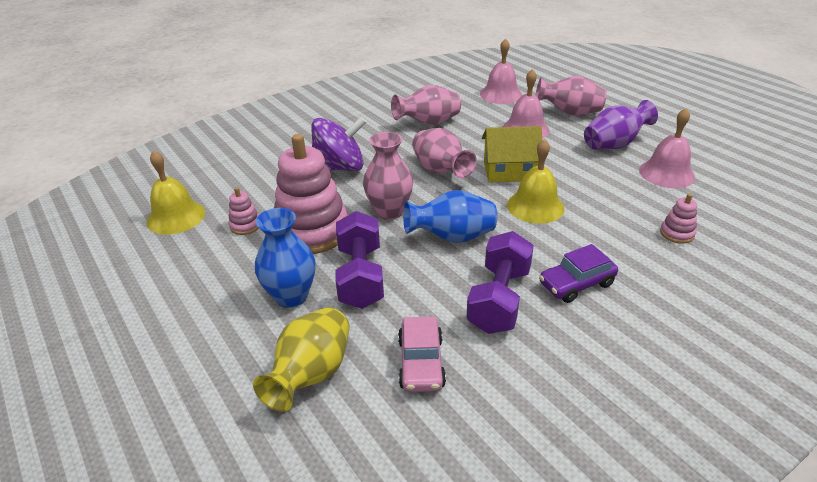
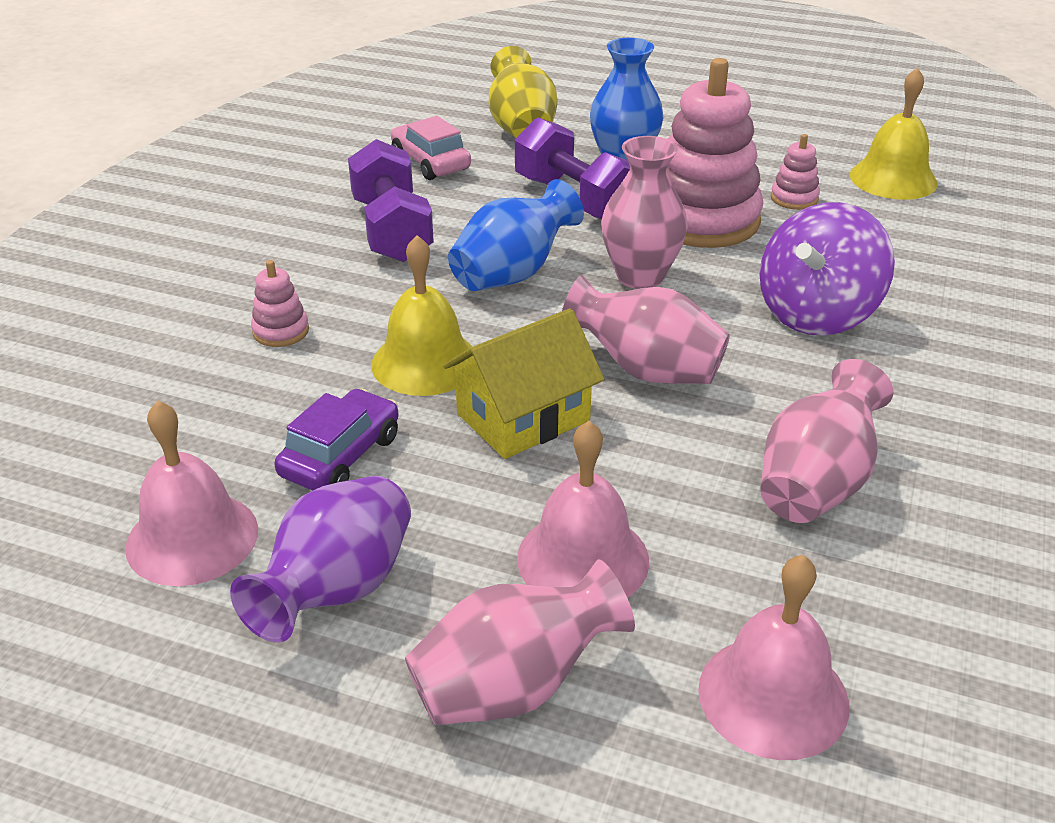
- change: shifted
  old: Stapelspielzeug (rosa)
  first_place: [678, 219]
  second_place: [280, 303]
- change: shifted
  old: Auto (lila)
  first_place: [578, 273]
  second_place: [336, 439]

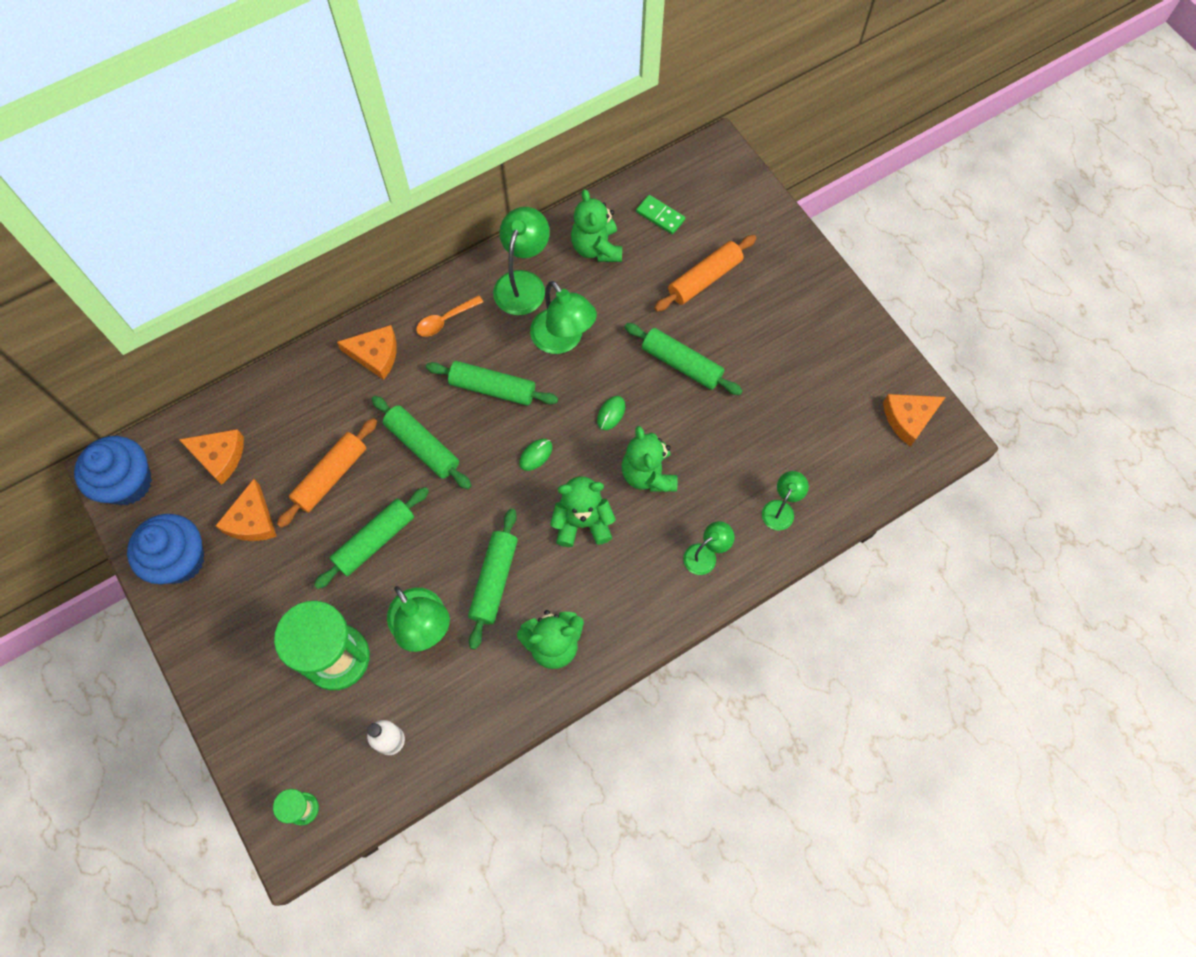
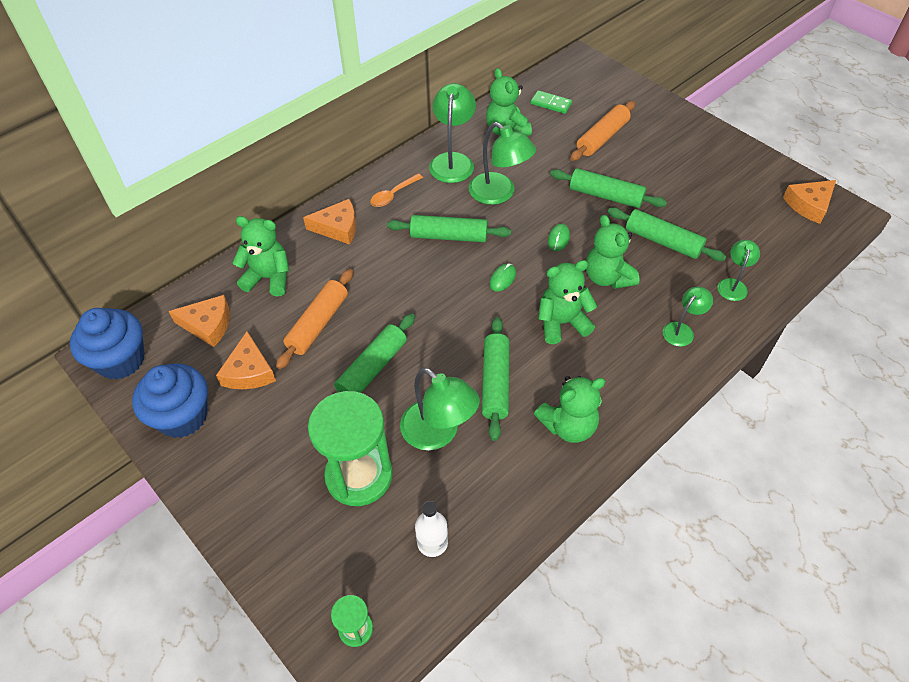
- change: shifted
  old: Nudelholz (grün)
  first_place: [422, 442]
  second_place: [667, 234]
- change: new
  new: Teddybär (grün)
  second_place: [261, 256]

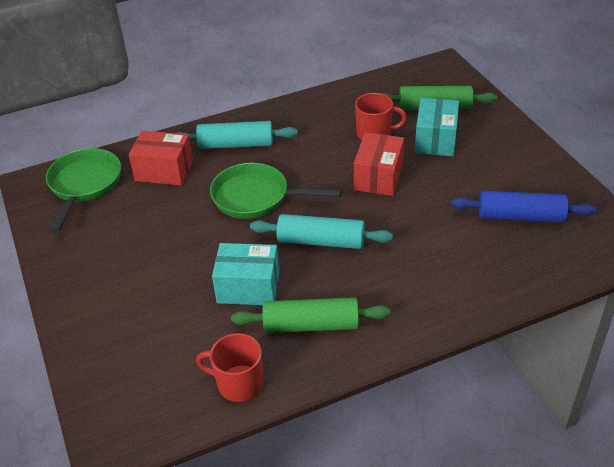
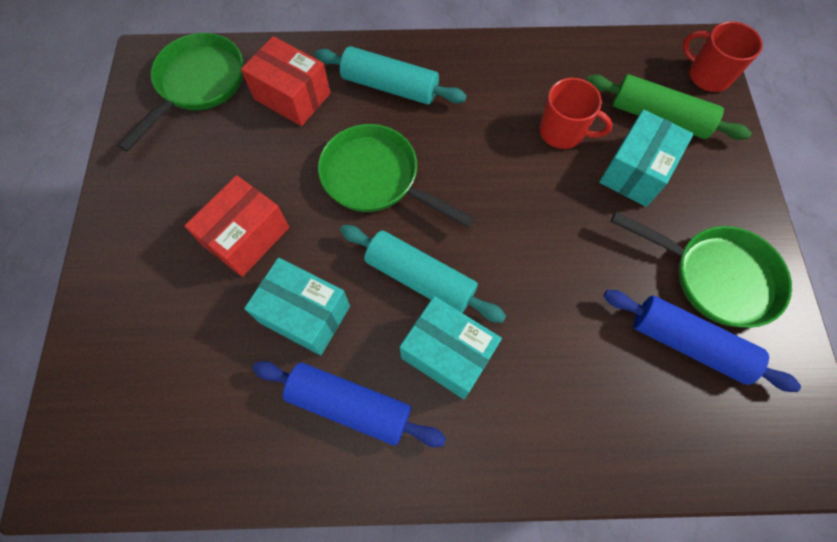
- change: shifted
  old: Schachtel (rot)
  first_place: [379, 164]
  second_place: [236, 226]
- change: repainted
  old: Nudelholz (grün)
  new: Nudelholz (blau)
  first_place: [311, 315]
  second_place: [349, 404]
- change: shifted
  old: Tasse (rot)
  first_place: [229, 367]
  second_place: [722, 56]
- change: new
  new: Pfanne (grün)
  second_place: [701, 269]
- change: new
  new: Schachtel (türkis)
  second_place: [451, 347]

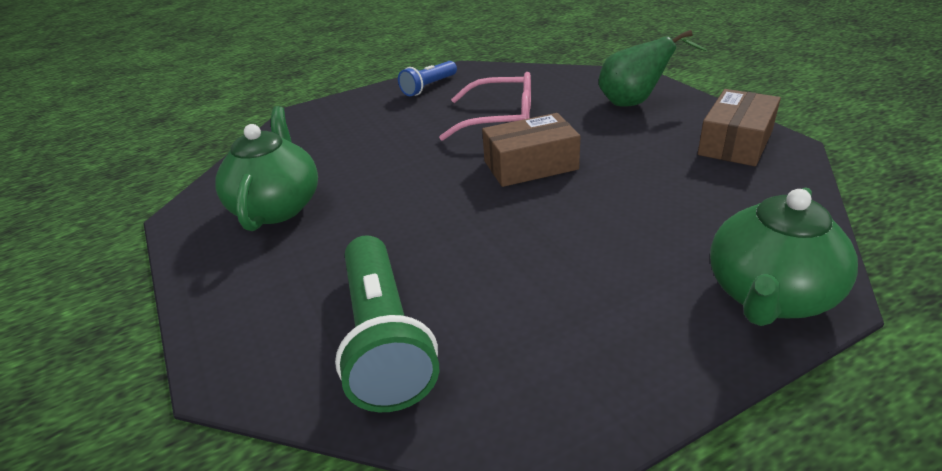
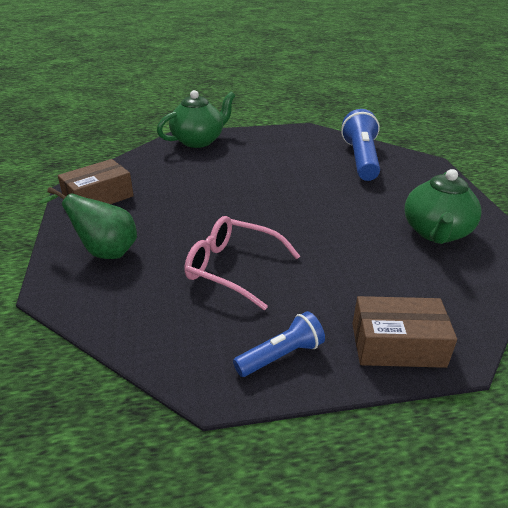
- change: shifted
  old: Schachtel (braun)
  first_place: [531, 150]
  second_place: [404, 332]
- change: repainted
  old: Taschenlampe (grün)
  new: Taschenlampe (blau)
  first_place: [387, 323]
  second_place: [360, 145]

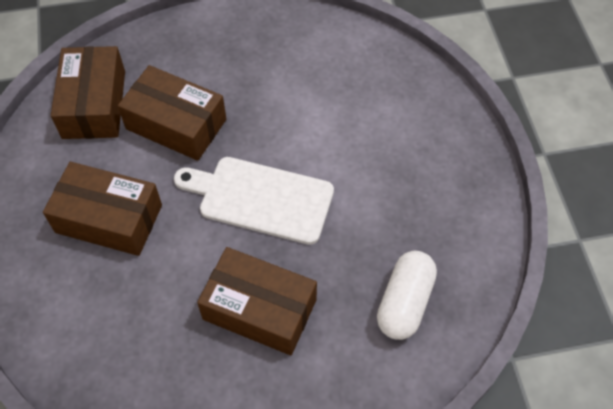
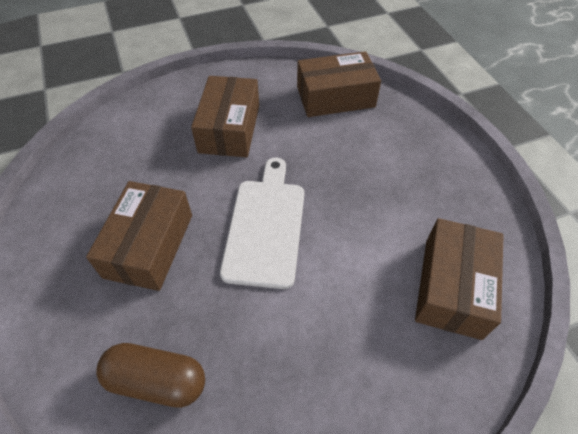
- change: shifted
  old: Schachtel (braun)
  first_place: [172, 113]
  second_place: [459, 279]
- change: repainted
  old: Kapsel (weiß)
  new: Kapsel (braun)
  first_place: [407, 295]
  second_place: [150, 375]

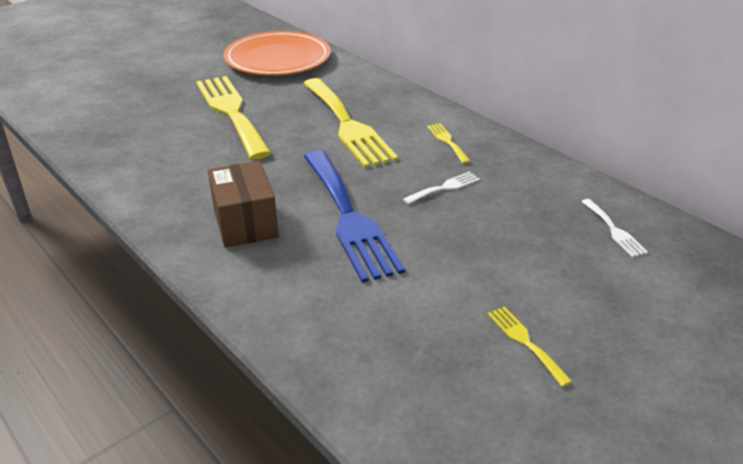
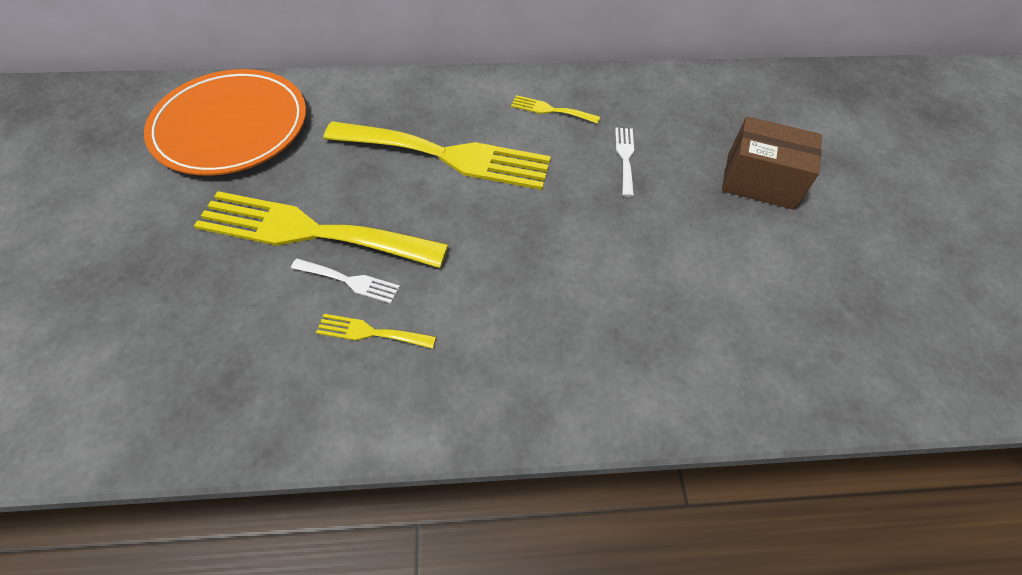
- change: gone
  old: Gabel (blau)
  first_place: [354, 216]
- change: shifted
  old: Schachtel (braun)
  first_place: [243, 204]
  second_place: [772, 163]
- change: shifted
  old: Gabel (weiß)
  first_place: [614, 228]
  second_place: [345, 281]
- change: shifted
  old: Gabel (gelb)
  first_place: [530, 346]
  second_place: [376, 331]

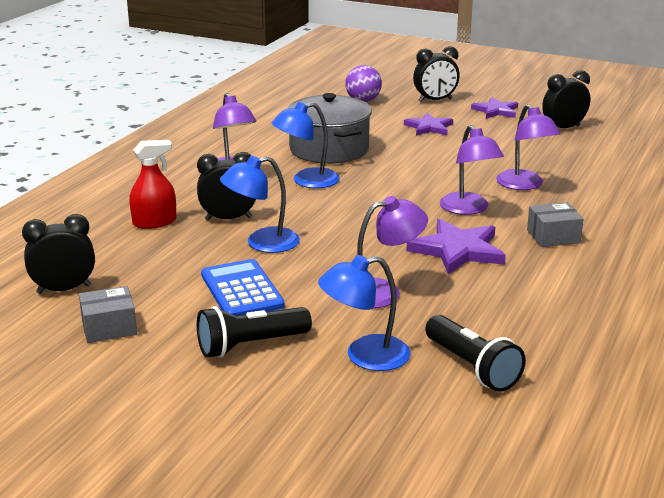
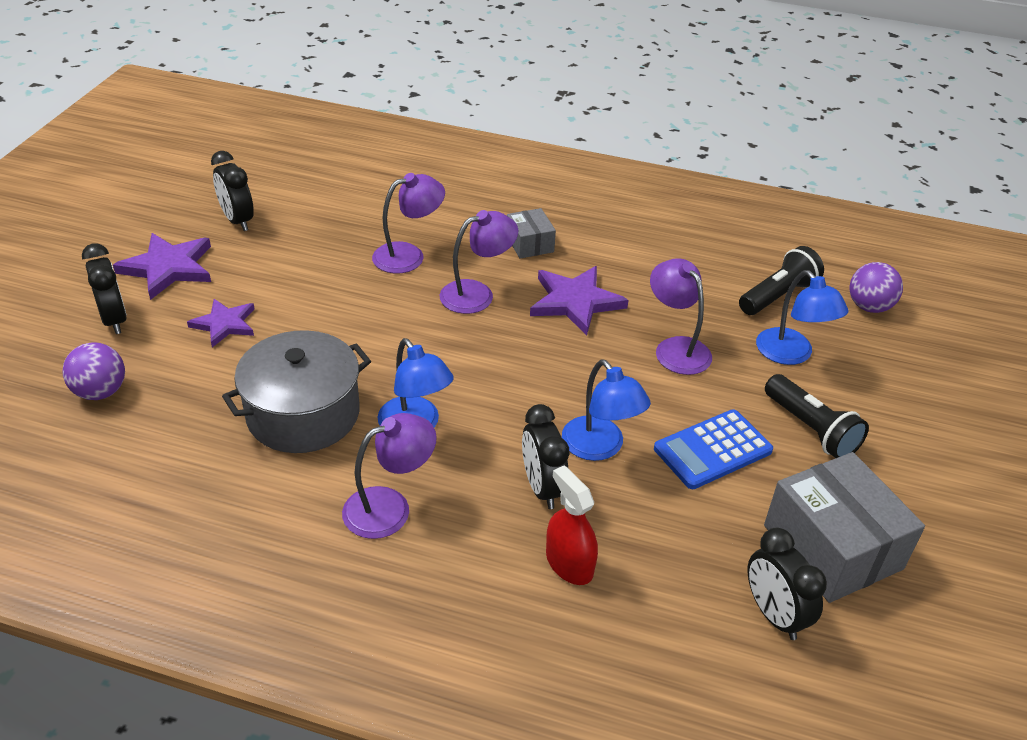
- change: scaled
  old: Stern (lila)
  first_place: [494, 108]
  second_place: [162, 266]
  factor: 1.53
- change: scaled
  old: Schachtel (grau)
  first_place: [108, 314]
  second_place: [844, 527]
  factor: 1.91
- change: new
  new: Ball (lila)
  second_place: [876, 287]

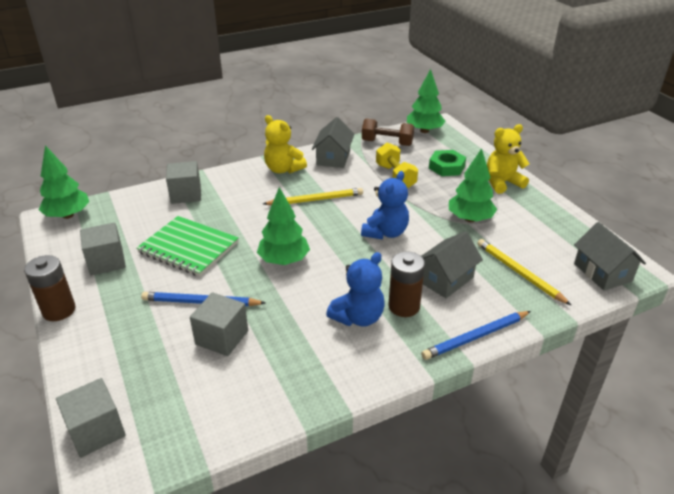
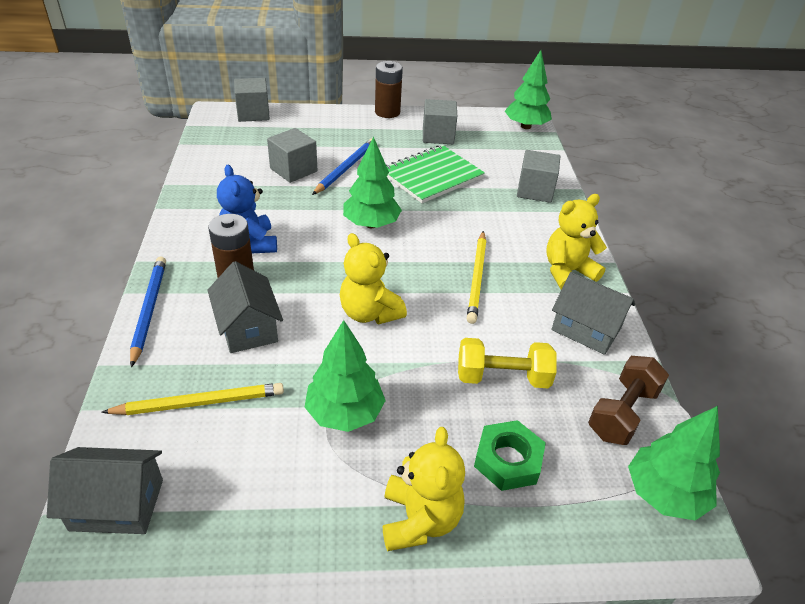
- change: repainted
  old: Teddybär (blau)
  new: Teddybär (gelb)
  first_place: [385, 205]
  second_place: [373, 278]

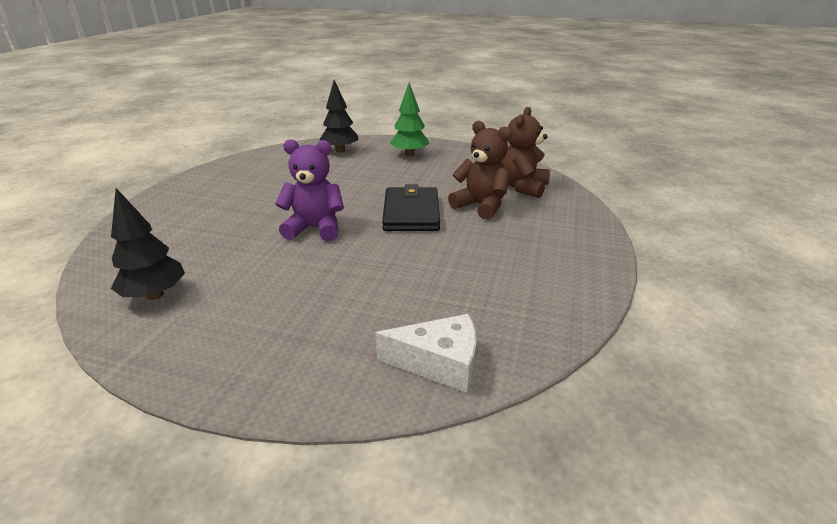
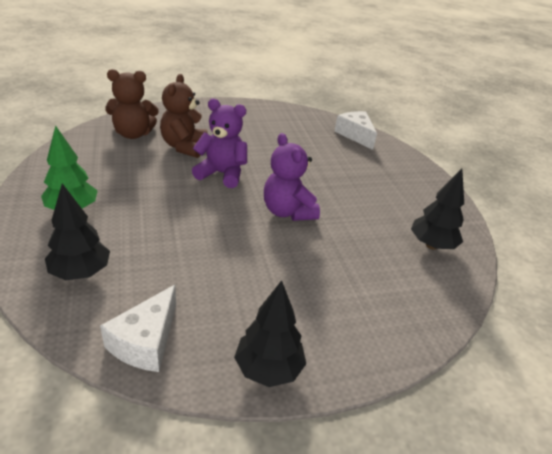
- change: swapped
  old: Geldbörse (schwarz)
  new: Teddybär (lila)
  first_place: [411, 207]
  second_place: [219, 143]
- change: new
  new: Baum (schwarz)
  second_place: [270, 333]
- change: new
  new: Käse (weiß)
  second_place: [138, 328]

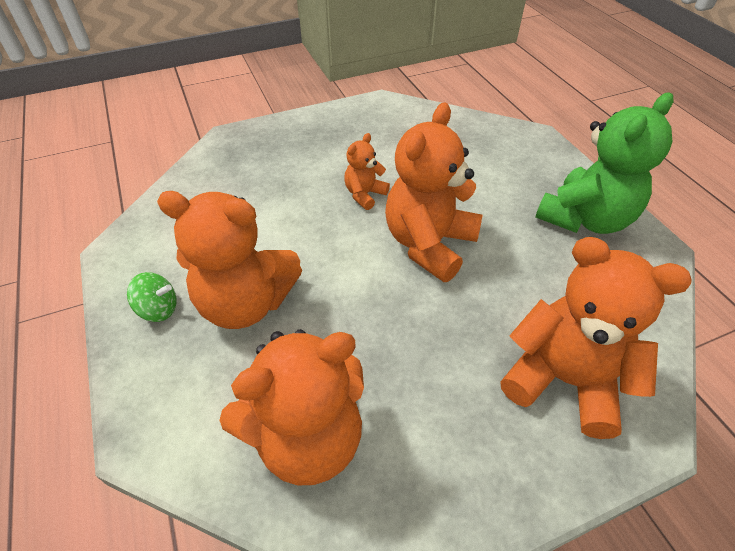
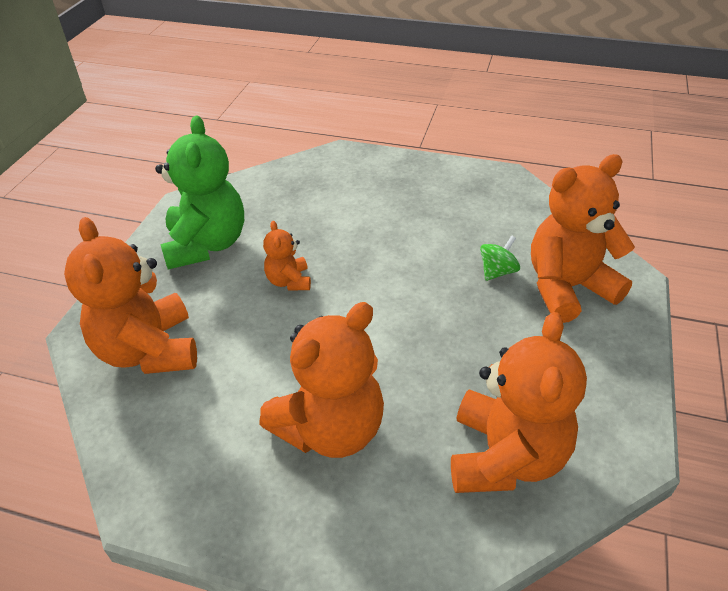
- change: shifted
  old: Teddybär (grün)
  first_place: [604, 163]
  second_place: [199, 192]
- change: shifted
  old: Teddybär (orange)
  first_place: [433, 192]
  second_place: [130, 295]
- change: shifted
  old: Kreisel (grün)
  first_place: [152, 297]
  second_place: [500, 258]

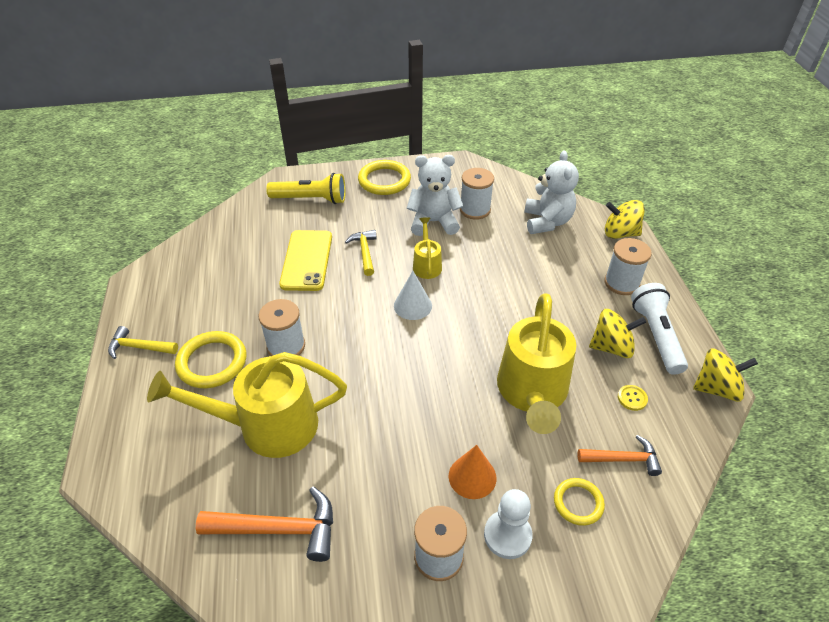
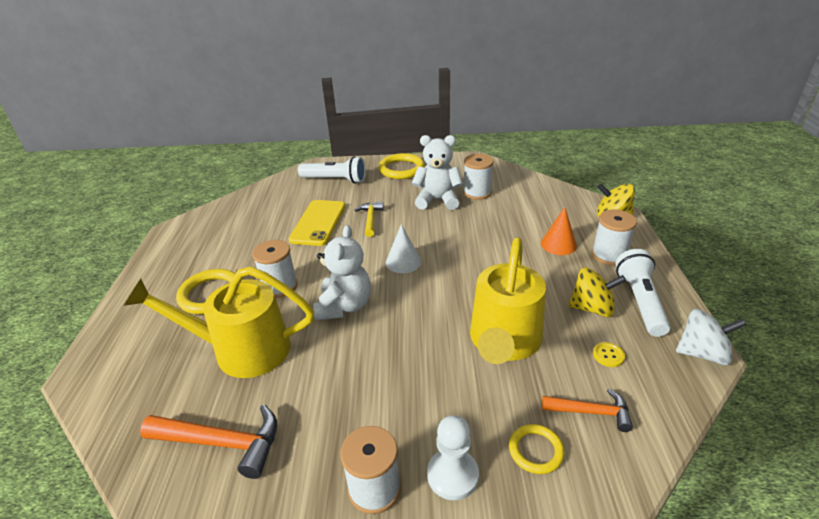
- change: shifted
  old: Teddybär (weiß)
  first_place: [551, 192]
  second_place: [342, 272]
- change: repainted
  old: Taschenlampe (gelb)
  new: Taschenlampe (weiß)
  first_place: [306, 188]
  second_place: [332, 170]
- change: gone
  old: Gießkanne (gelb)
  first_place: [427, 248]
- change: gone
  old: Hammer (gelb)
  first_place: [143, 342]
- change: repainted
  old: Kreisel (gelb)
  new: Kreisel (weiß)
  first_place: [725, 375]
  second_place: [711, 337]
- change: shifted
  old: Kegel (orange)
  first_place: [472, 472]
  second_place: [559, 231]

